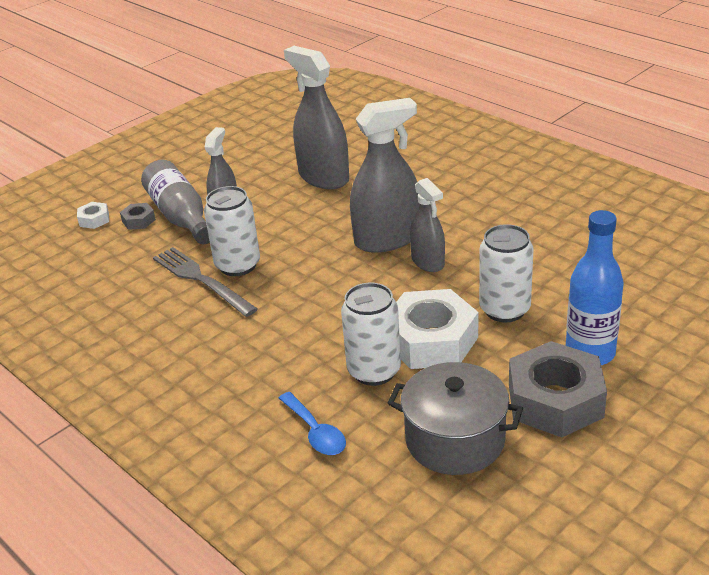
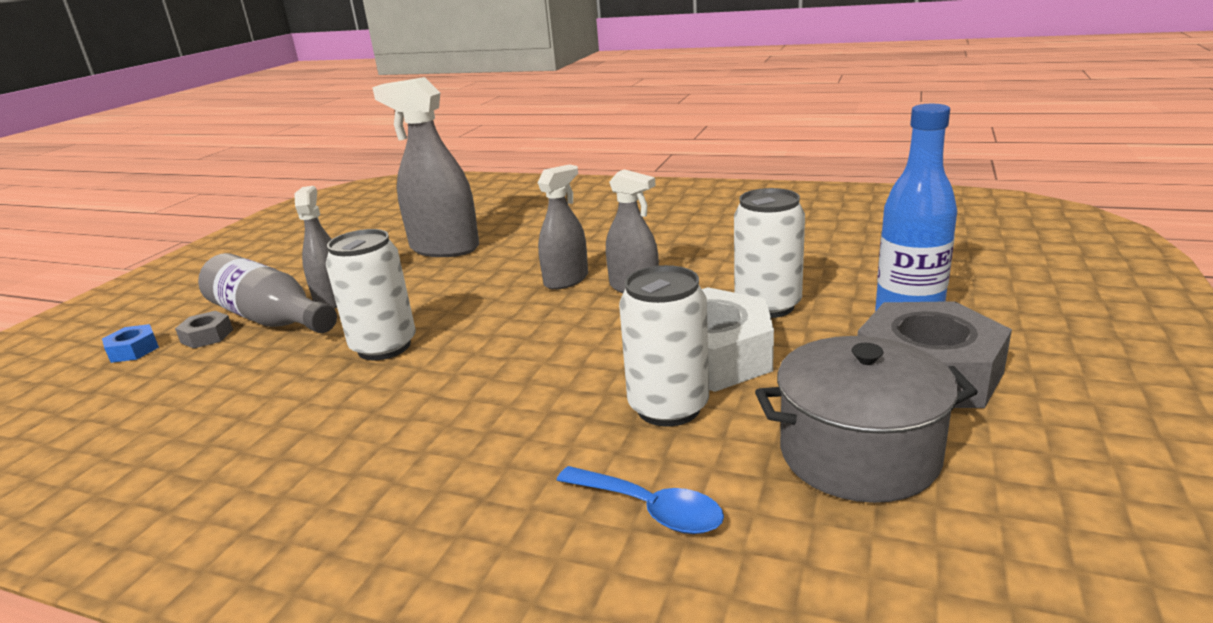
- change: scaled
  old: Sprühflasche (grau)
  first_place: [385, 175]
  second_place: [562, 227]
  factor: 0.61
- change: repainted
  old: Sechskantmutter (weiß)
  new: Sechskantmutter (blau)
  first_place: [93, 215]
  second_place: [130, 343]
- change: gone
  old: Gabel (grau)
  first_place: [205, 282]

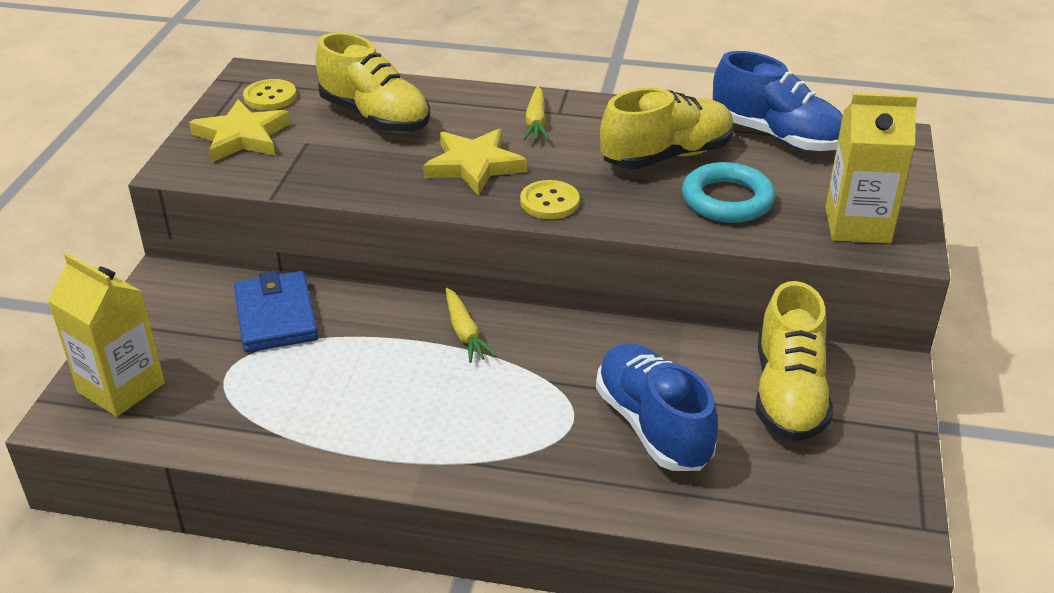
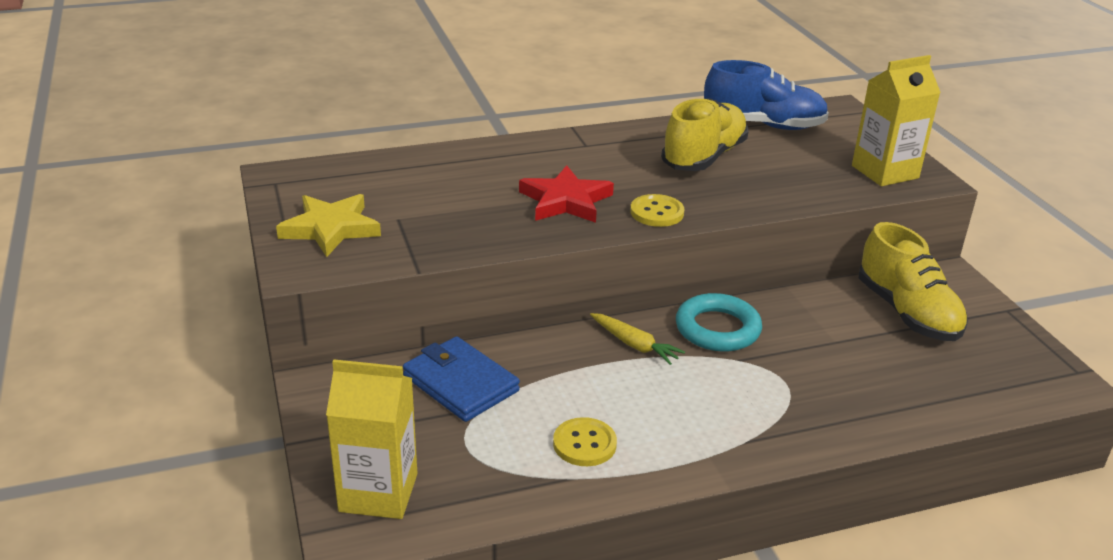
- change: gone
  old: Schuh (gelb)
  first_place: [372, 82]
- change: shifted
  old: Knopf (gelb)
  first_place: [270, 94]
  second_place: [585, 441]
- change: gone
  old: Karotte (gelb)
  first_place: [536, 113]
- change: repainted
  old: Stern (gelb)
  new: Stern (rot)
  first_place: [475, 162]
  second_place: [566, 194]
- change: shifted
  old: Ring (türkis)
  first_place: [728, 192]
  second_place: [719, 322]
- change: gone
  old: Schuh (blau)
  first_place: [657, 407]

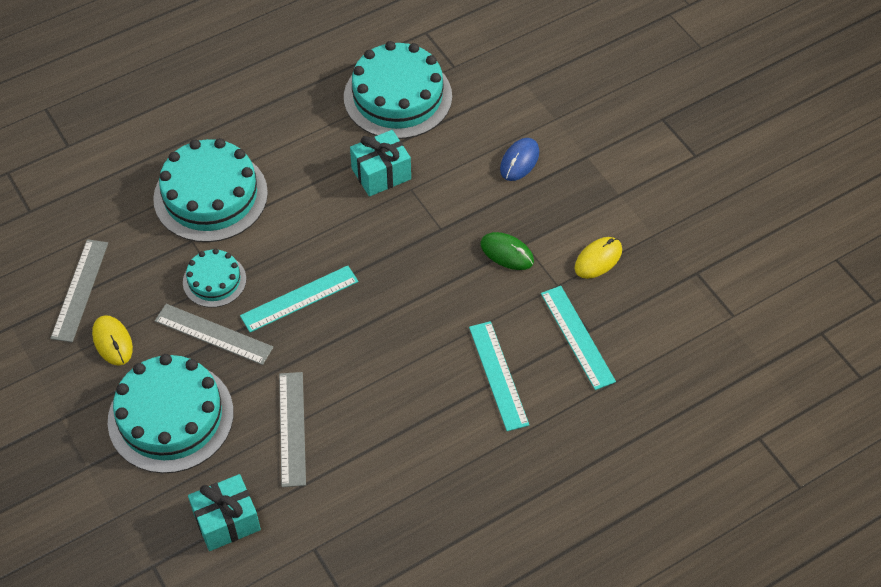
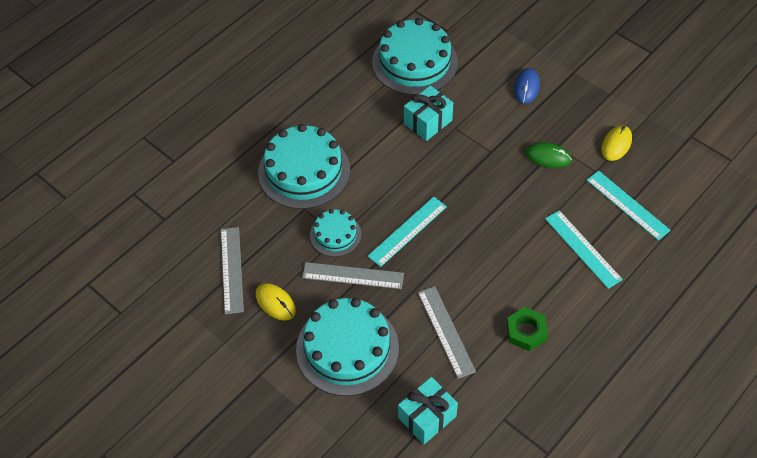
- change: new
  new: Sechskantmutter (grün)
  second_place: [527, 329]

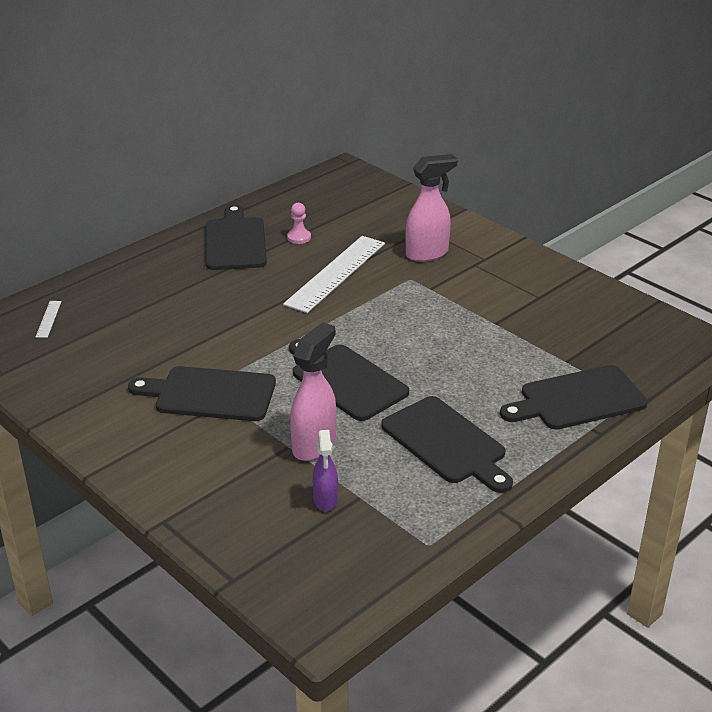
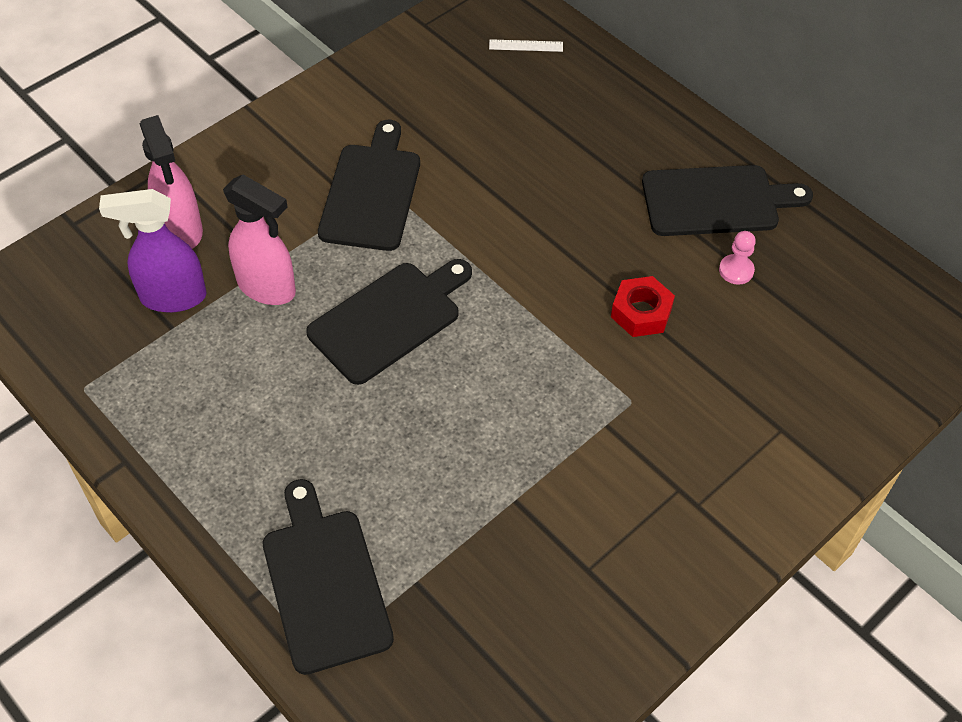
- change: shifted
  old: Sprühflasche (rosa)
  first_place: [432, 208]
  second_place: [171, 182]
- change: swapped
  old: Lineal (weiß)
  new: Sechskantmutter (rot)
  first_place: [334, 274]
  second_place: [643, 306]
- change: gone
  old: Schneidebrett (schwarz)
  first_place: [447, 444]
- change: scaled
  old: Sprühflasche (lila)
  first_place: [325, 470]
  second_place: [153, 250]
  factor: 1.62

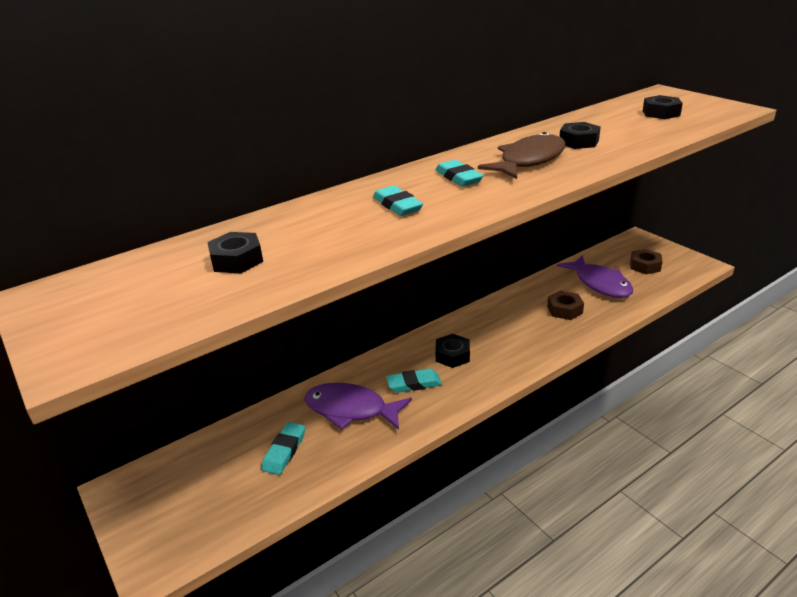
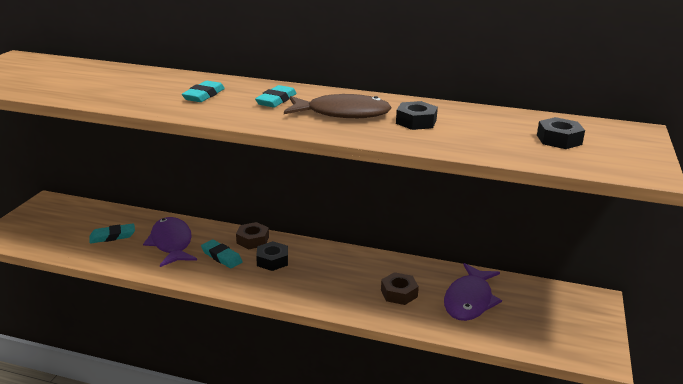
- change: gone
  old: Sechskantmutter (schwarz)
  first_place: [235, 253]
- change: shifted
  old: Sechskantmutter (braun)
  first_place: [646, 261]
  second_place: [252, 235]

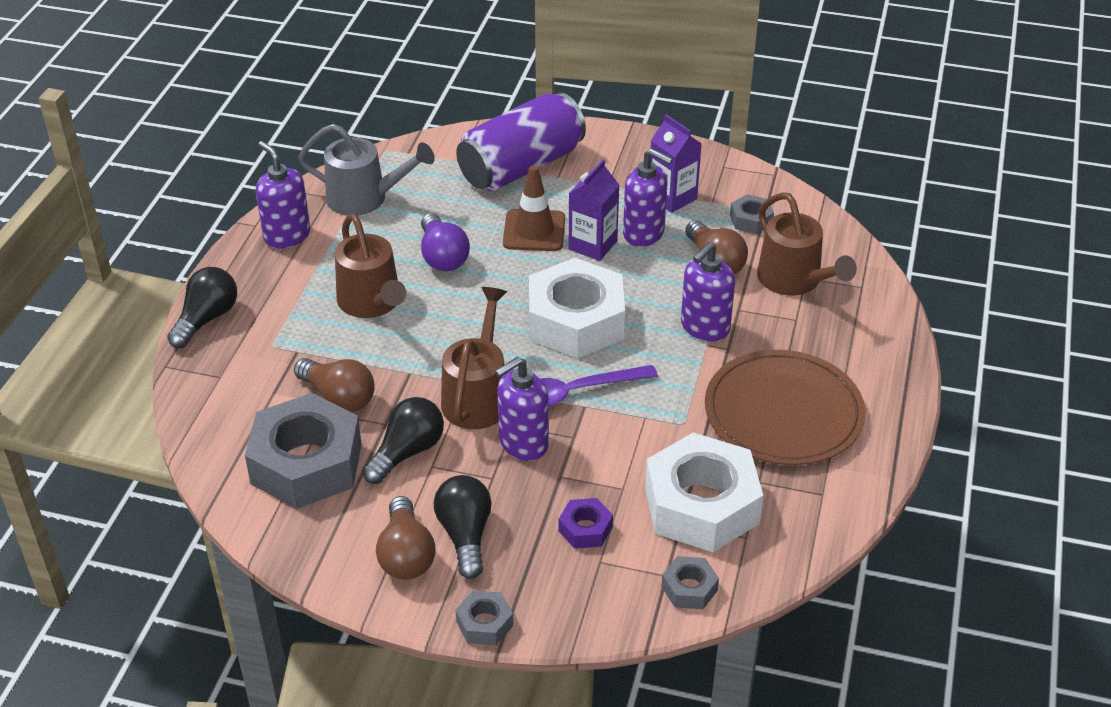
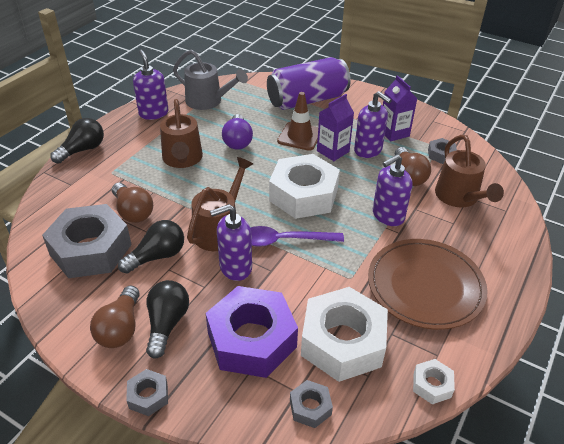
- change: scaled
  old: Sechskantmutter (lila)
  first_place: [586, 523]
  second_place: [252, 332]
  factor: 2.26
- change: new
  new: Sechskantmutter (weiß)
  second_place: [434, 381]

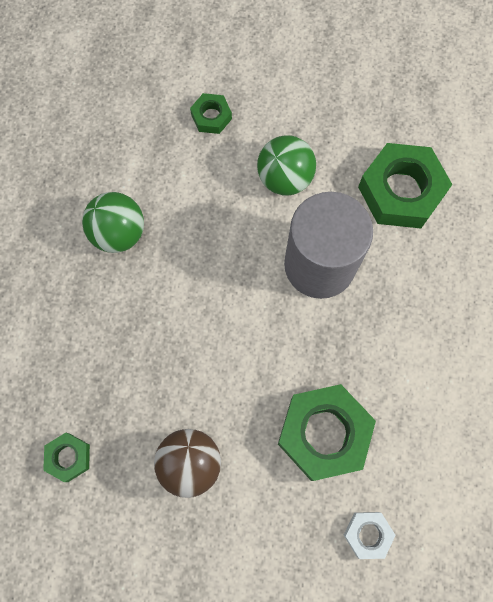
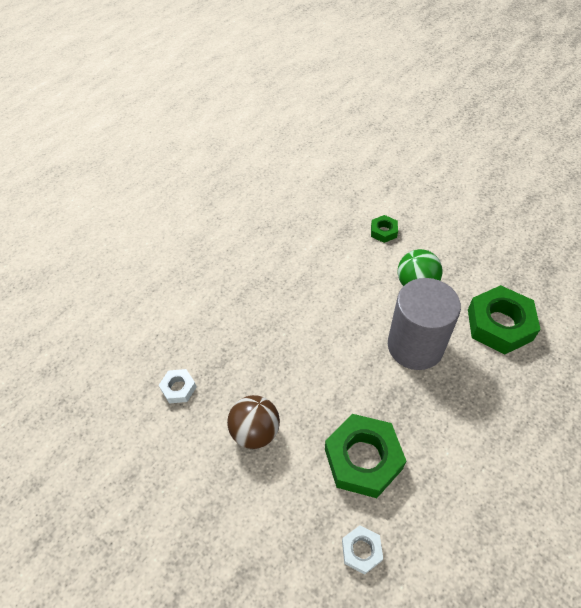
- change: gone
  old: Ball (grün)
  first_place: [113, 222]
- change: repainted
  old: Sechskantmutter (grün)
  new: Sechskantmutter (weiß)
  first_place: [66, 457]
  second_place: [177, 386]

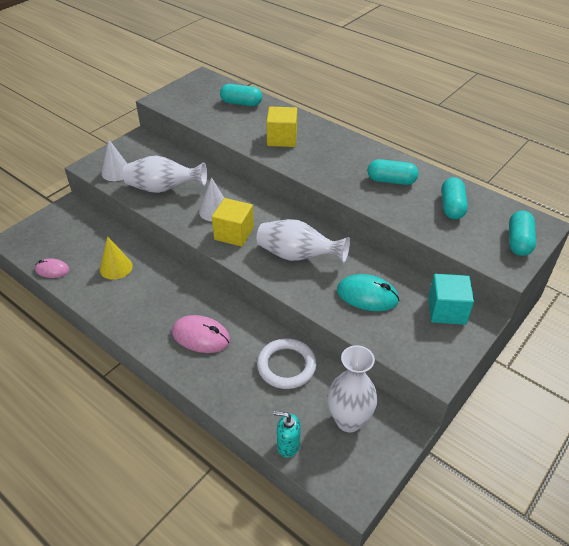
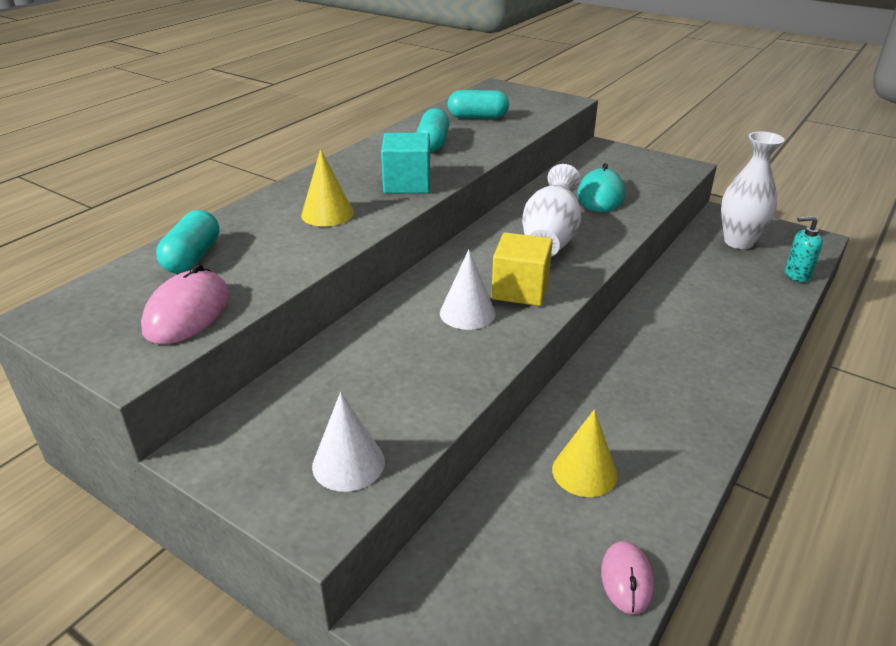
- change: swapped
  old: Kubus (gelb)
  new: Kegel (gelb)
  first_place: [281, 126]
  second_place: [327, 187]
- change: gone
  old: Vase (weiß)
  first_place: [165, 174]
- change: gone
  old: Kapsel (türkis)
  first_place: [522, 233]
- change: shifted
  old: Kubus (türkis)
  first_place: [451, 299]
  second_place: [405, 163]
- change: shifted
  old: Computermaus (rosa)
  first_place: [201, 334]
  second_place: [185, 303]
- change: gone
  old: Ring (weiß)
  first_place: [286, 363]
- change: rotated
  old: Seifenspender (türkis)
  first_place: [287, 434]
  second_place: [804, 249]
  degrees: 90

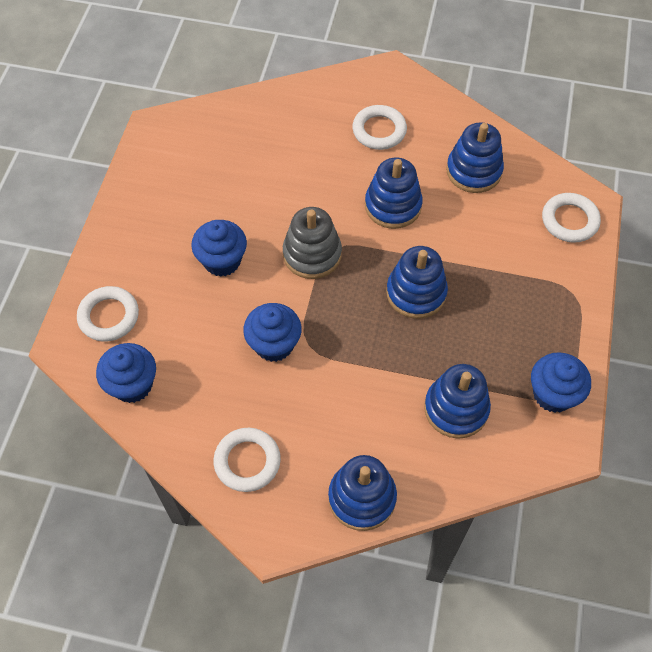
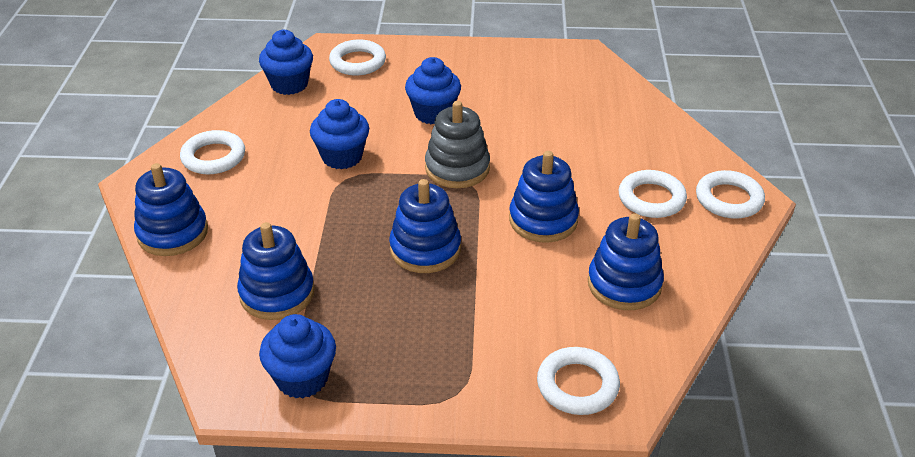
- change: new
  new: Ring (weiß)
  second_place: [730, 194]

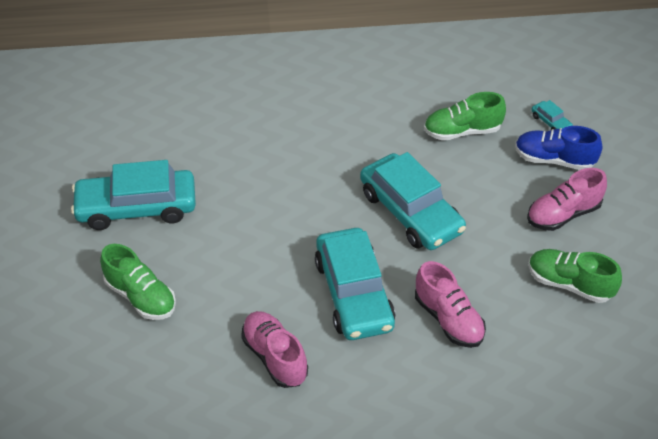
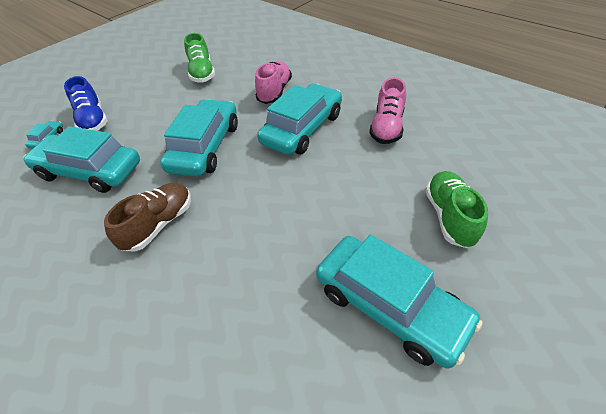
- change: swapped
  old: Schuh (grün)
  new: Auto (türkis)
  first_place: [465, 116]
  second_place: [82, 159]
- change: gone
  old: Schuh (rosa)
  first_place: [567, 199]
- change: new
  new: Schuh (braun)
  second_place: [147, 217]

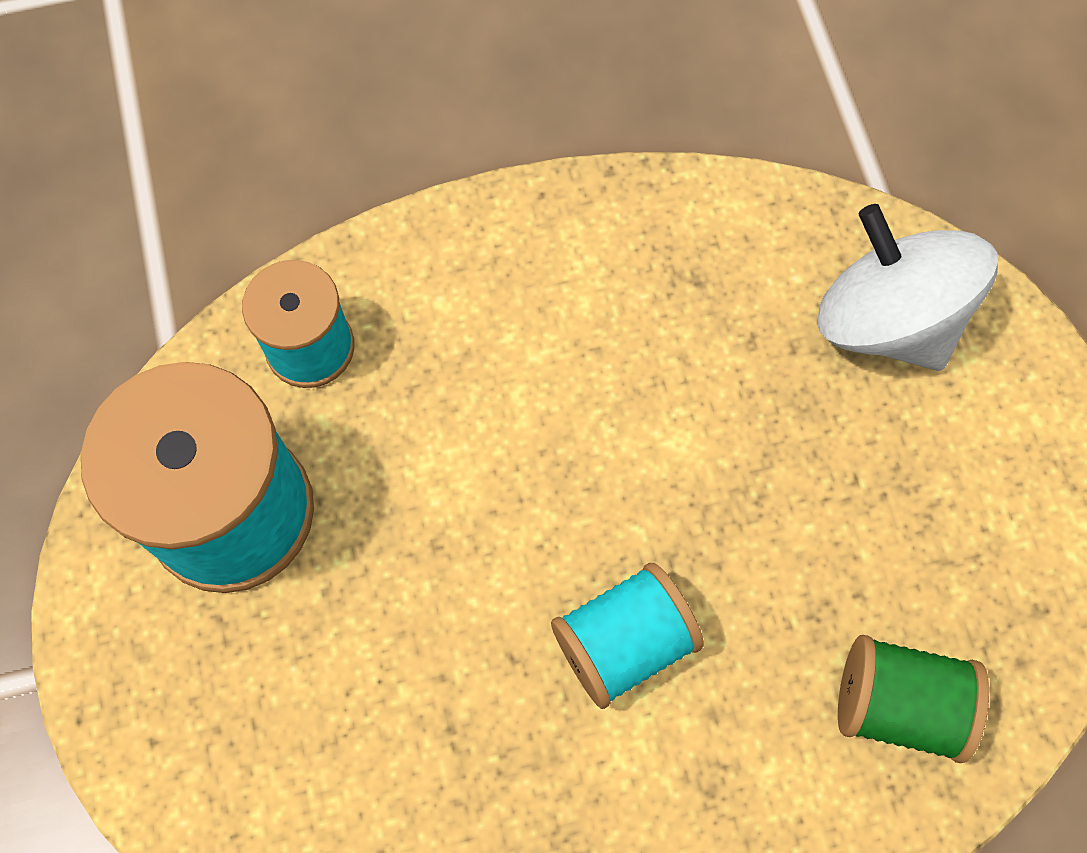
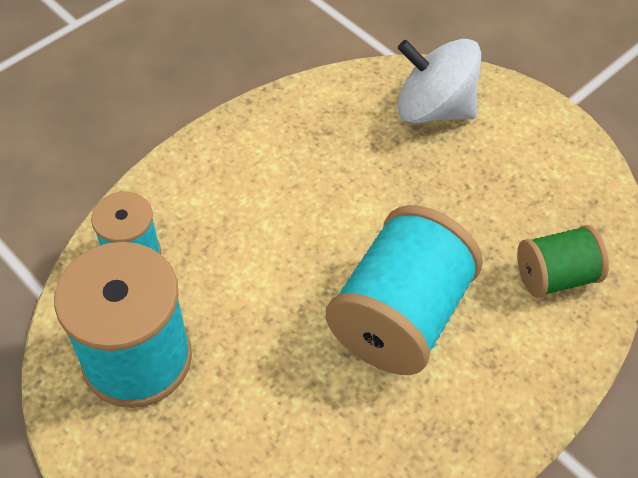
- change: scaled
  old: Garnrolle (türkis)
  first_place: [627, 636]
  second_place: [404, 290]
  factor: 1.78

